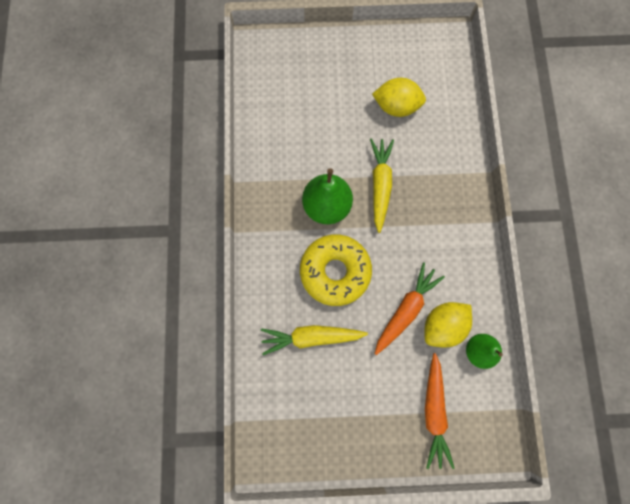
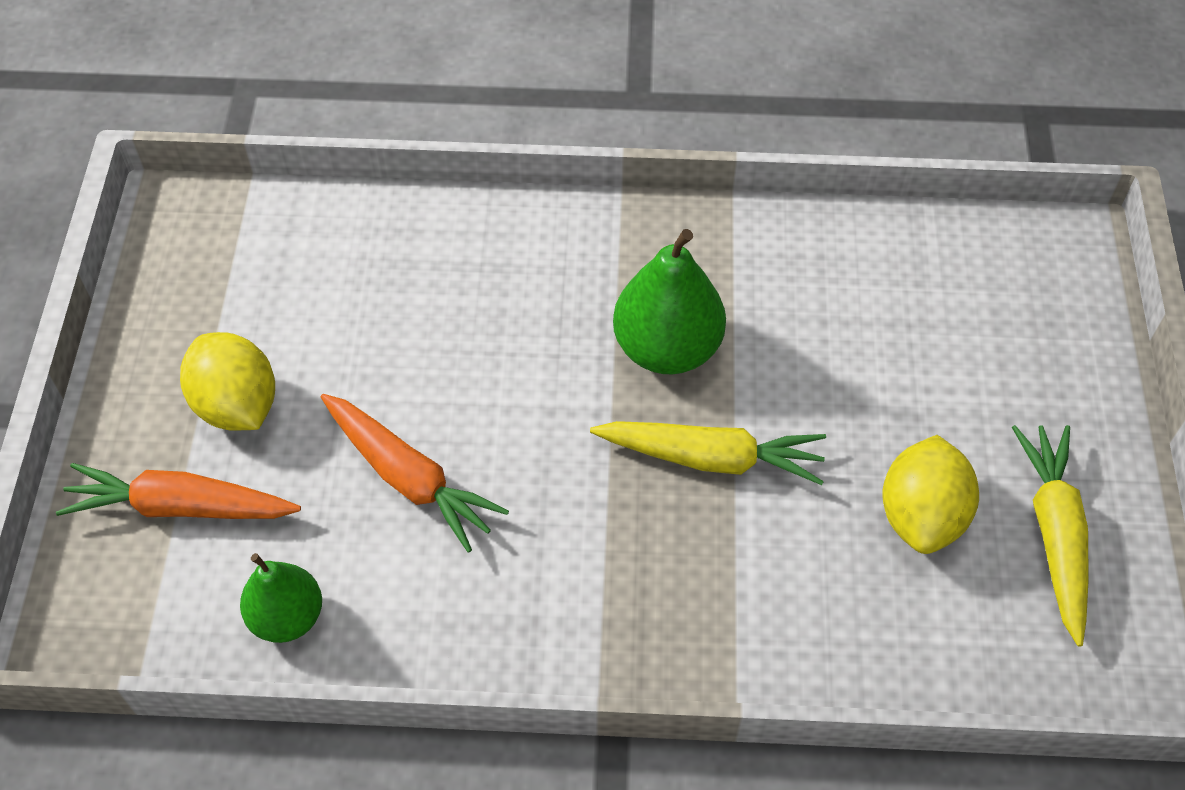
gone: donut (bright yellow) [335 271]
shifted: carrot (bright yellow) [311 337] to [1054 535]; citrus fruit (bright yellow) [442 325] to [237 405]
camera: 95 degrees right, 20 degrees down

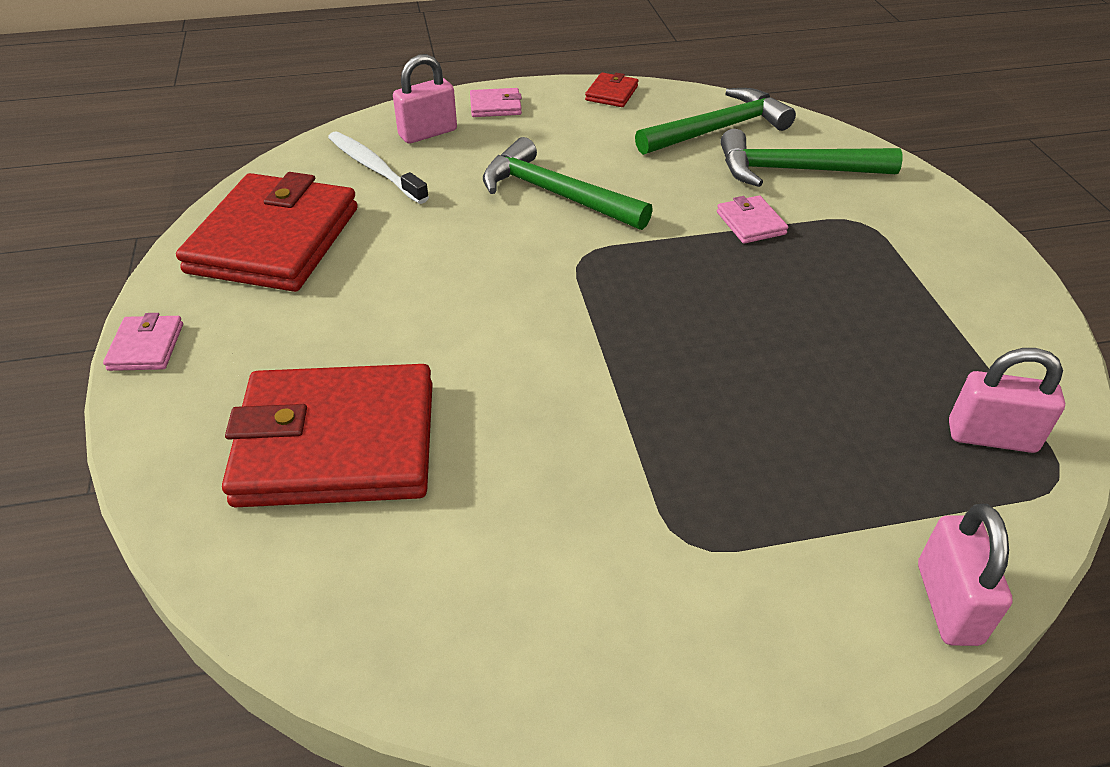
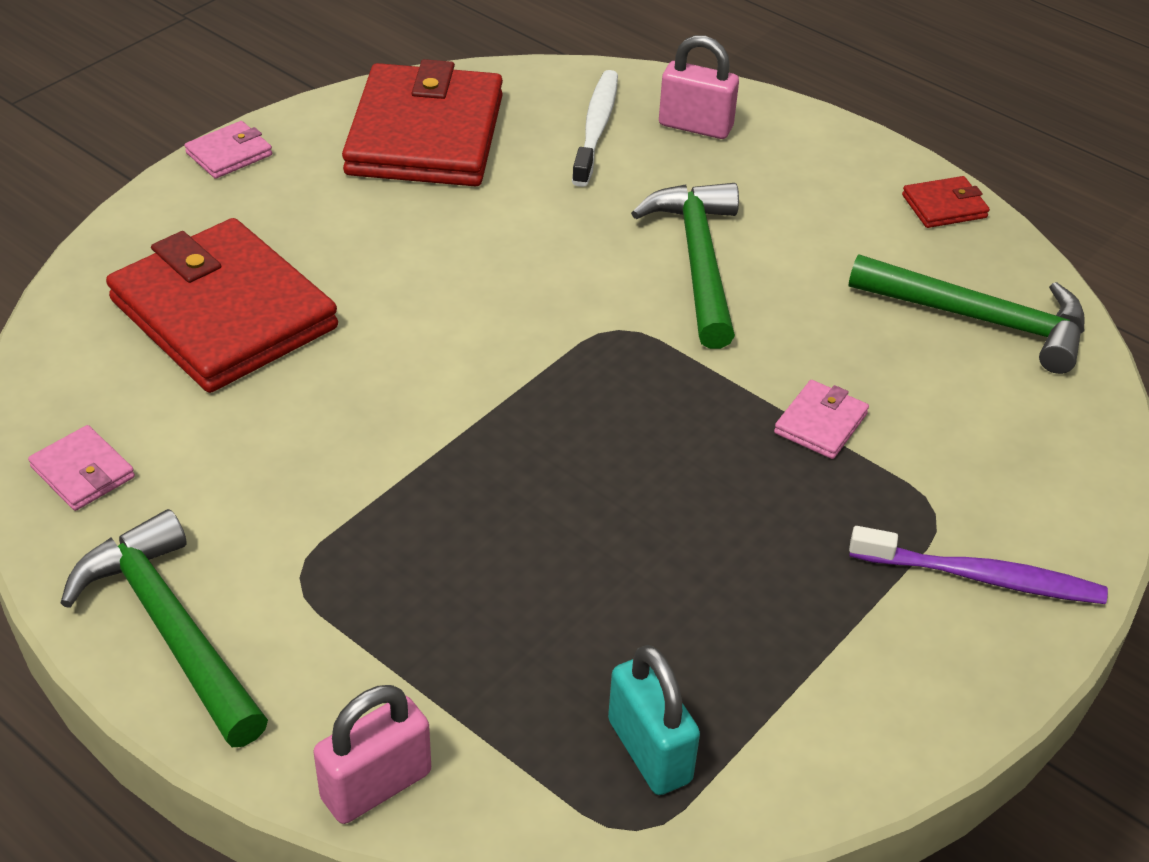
new: tooth brush (royal purple) [981 577]
shifted: wallet (pink) [495 106] to [83 472]; hammer (leaf-green) [795 170] to [171 630]
repainted: small lock (pink) [991 437] to small lock (teal) [649 751]
rotated: wallet (scarlet) [274 240] = [425 135] 60 degrees counterclockwise
camera: 50 degrees right, 0 degrees up

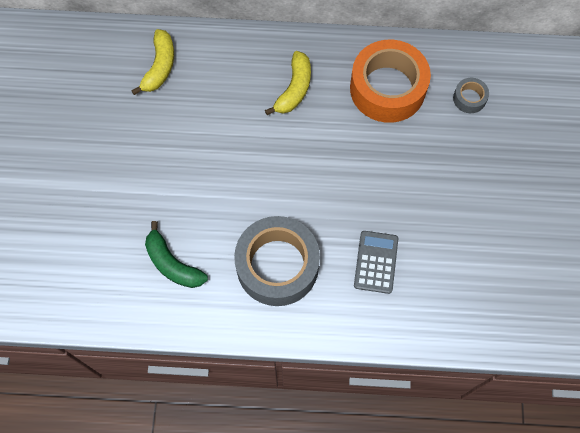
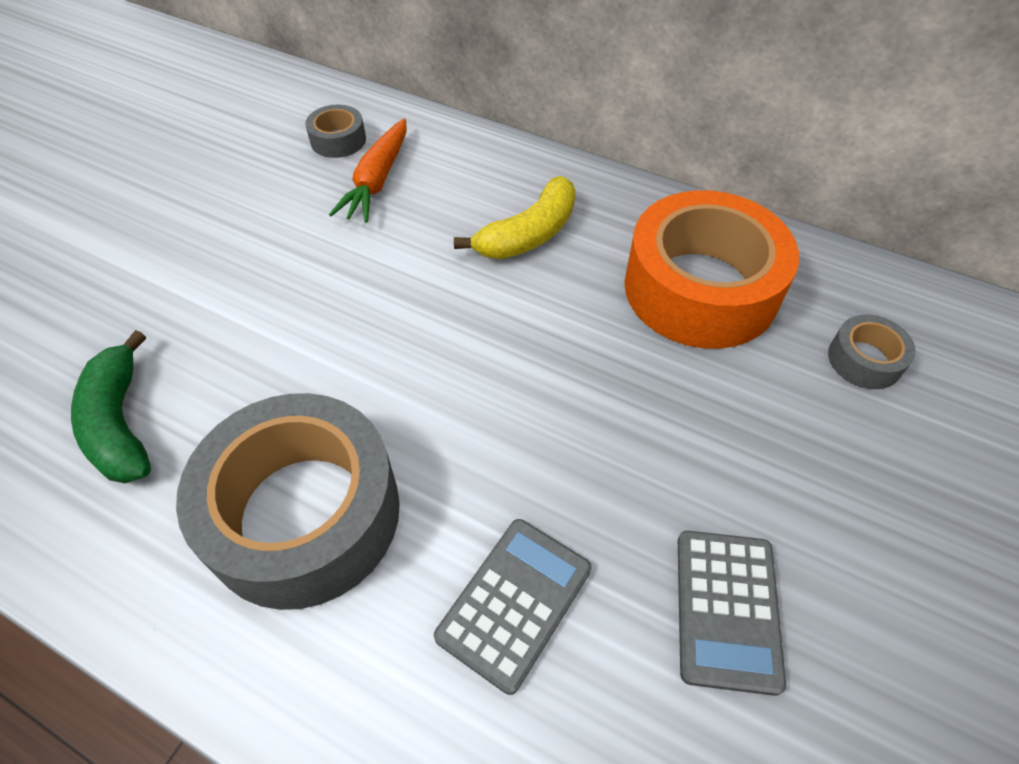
new: carrot (orange) [377 180]; adding machine (grey) [727 609]
swapped: toy banana (bright yellow) [160 67] to sticky tape (grey) [338 140]
camera: 25 degrees right, 15 degrees down

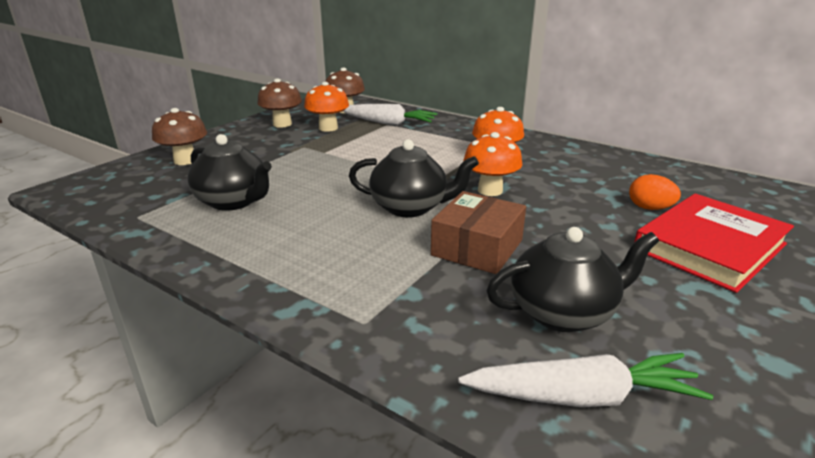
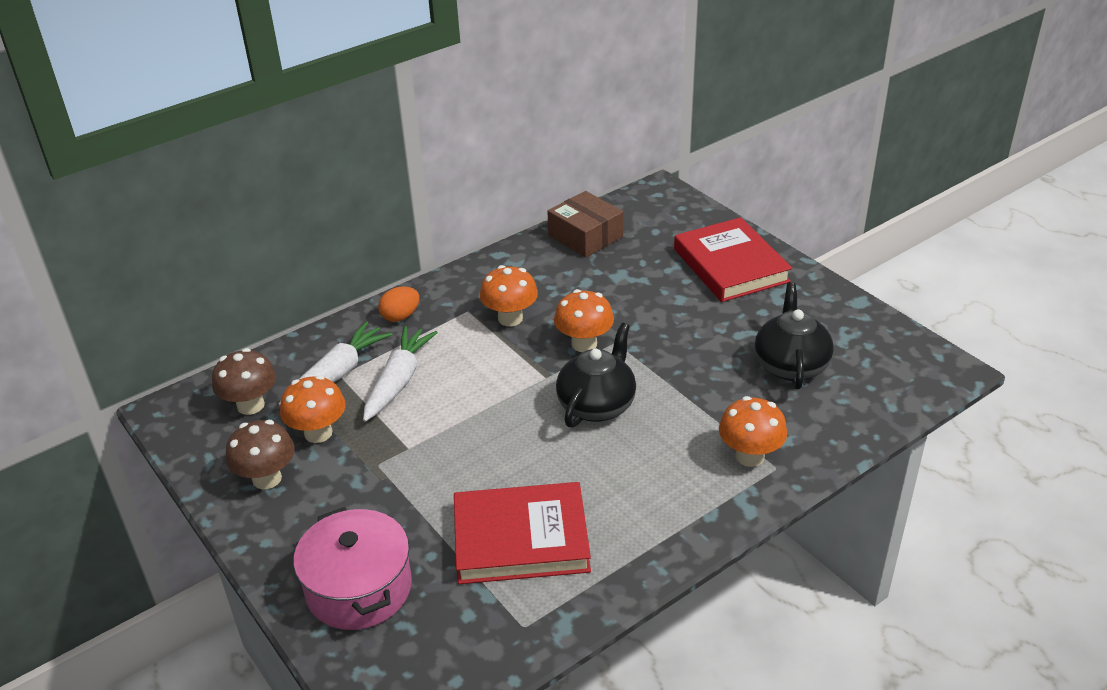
new: fungus (orange) [750 456]
shifted: package (dark brown) [477 247] to [585 236]; carrot (pure white) [581 396] to [398 381]; egg shape (orange) [649 208] to [400 316]
swapped: fungus (dark brown) [185 160] to stockpot (pink) [359 588]; tea pot (ebony) [234 201] to hardback (scarlet) [521 539]
camera: 70 degrees left, 10 degrees up

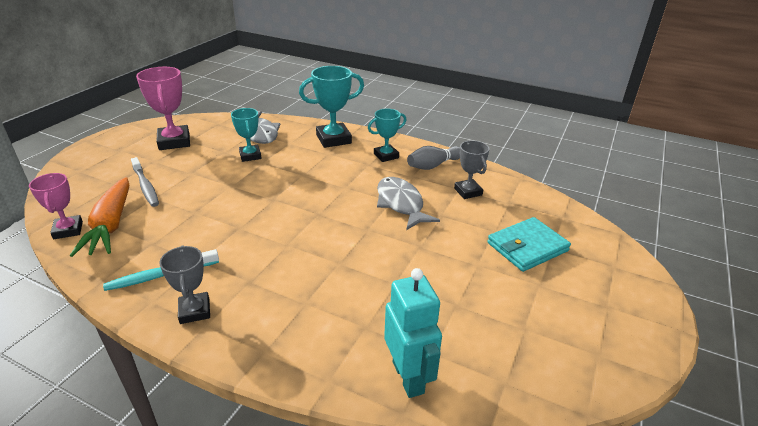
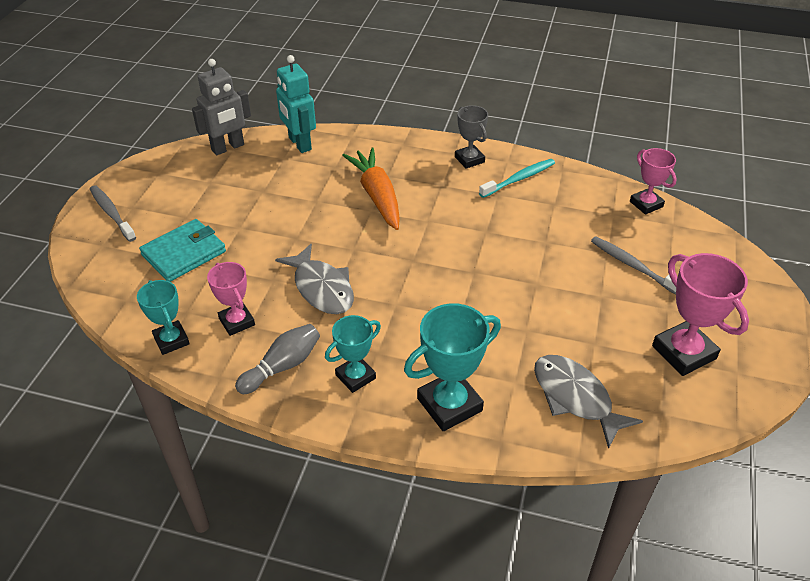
new: tooth brush (grey) [112 213]; robot figure (grey) [228 148]
shifted: carrot (orange) [111 225] to [377 196]; award cup (teal) [250 156] to [171 340]
repainted: award cup (grey) [468 192] to award cup (pink) [237 322]
camera: 170 degrees right, 10 degrees up

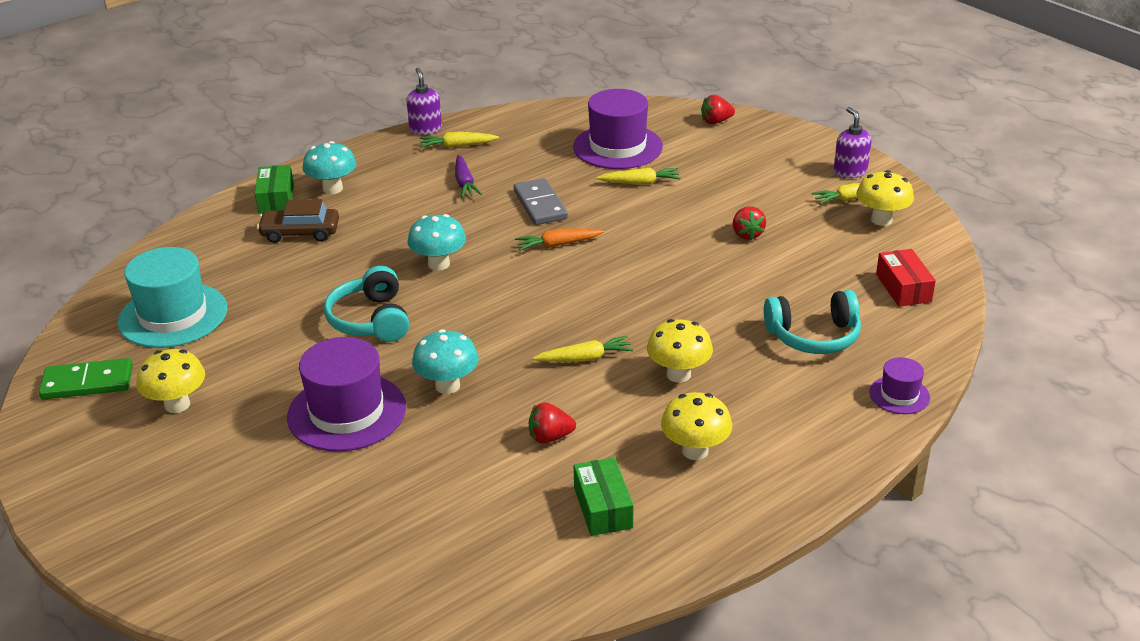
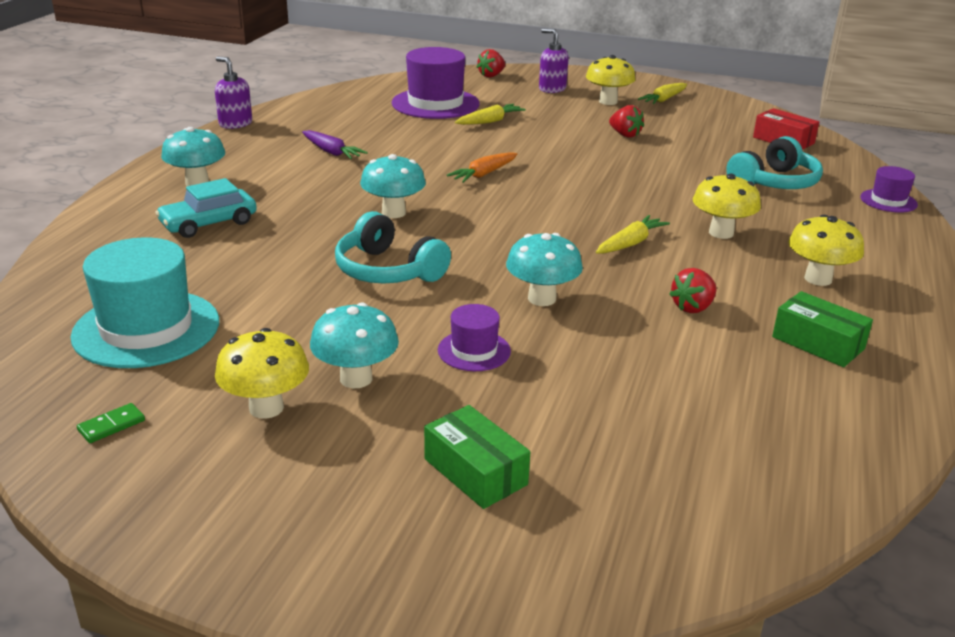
gone: carrot (bright yellow) [457 146]; domino (grey) [540 205]
new: fungus (teal) [356 379]
shifted: package (leaf-green) [276 199] to [475 472]; soap pump (royal purple) [850 171] to [552 89]; fungus (bright yellow) [881 220] to [608 101]
repainted: toy car (dark brown) [300 233] to toy car (teal) [209 223]
scaled: domino (leaf-green) [87 382] = [111 425] x0.48; hat (royal purple) [347 412] = [474 351] x0.50
camera: 35 degrees left, 5 degrees down

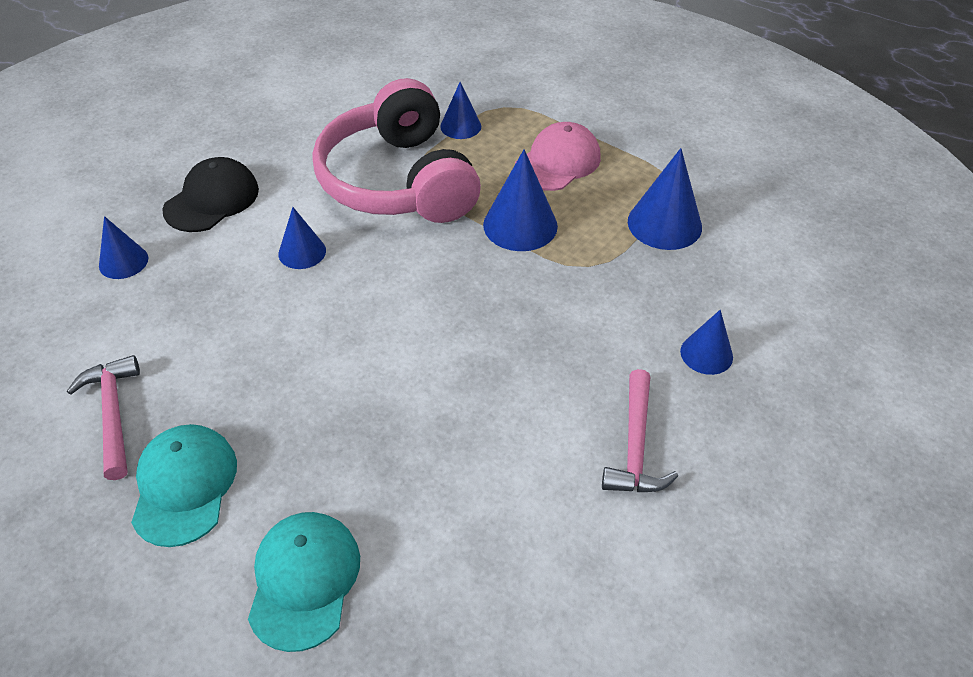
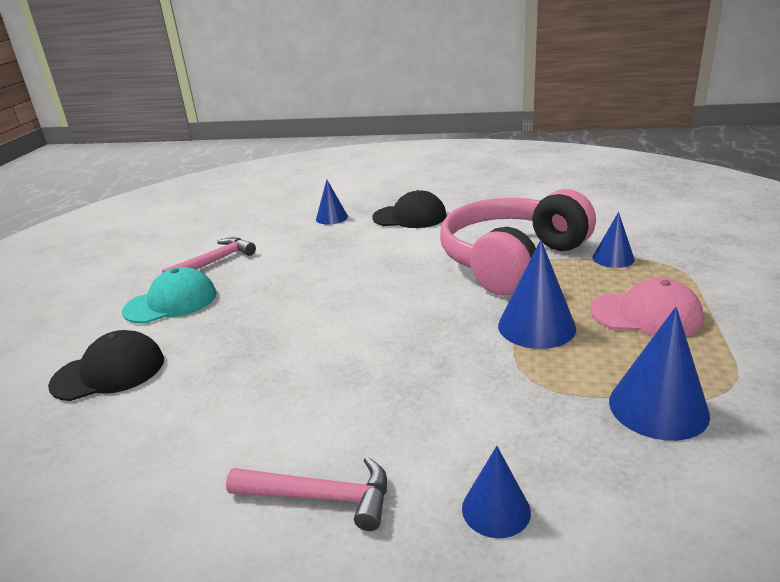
gone: solid cone (blue) [302 252]
repainted: baseball cap (teal) [304 580] to baseball cap (ebony) [109 372]
rotated: hammer (pink) [635 446] = [321 497] 150 degrees counterclockwise
camera: 65 degrees right, 20 degrees down

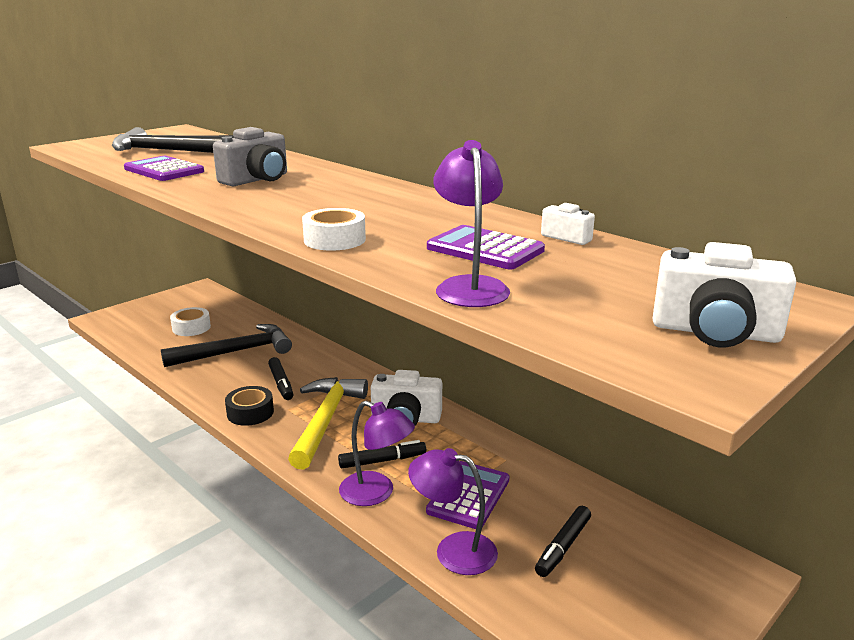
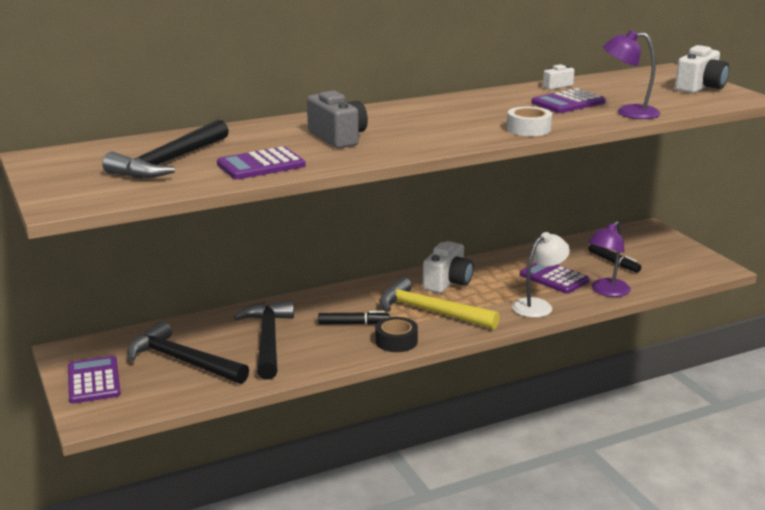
gone: marker pen (ebony) [382 461]
new: adding machine (royal purple) [94 381]
swapped: sticky tape (pure white) [191 328] to hammer (ebony) [182 361]
repainted: desk lamp (royal purple) [376 493] to desk lamp (pure white) [538 305]
camera: 70 degrees left, 0 degrees up

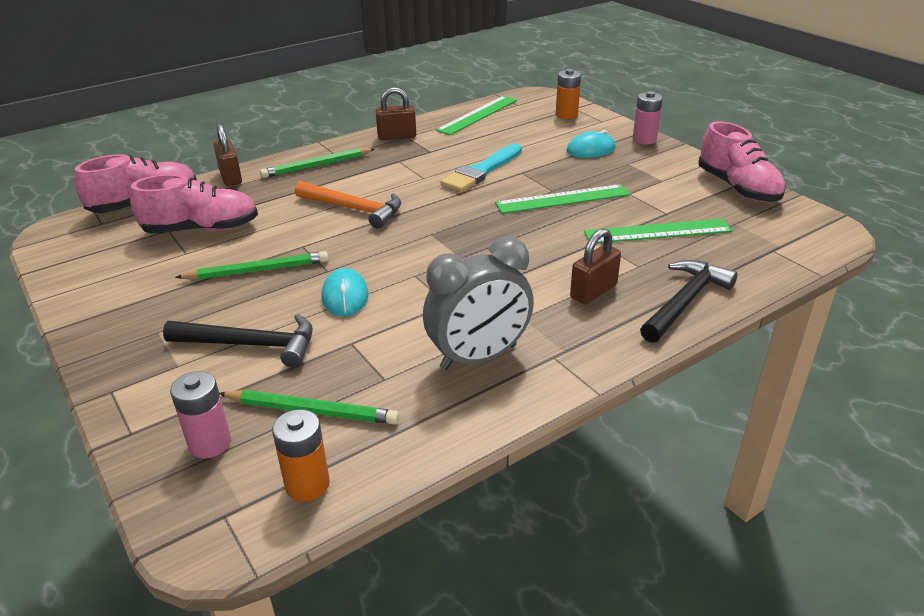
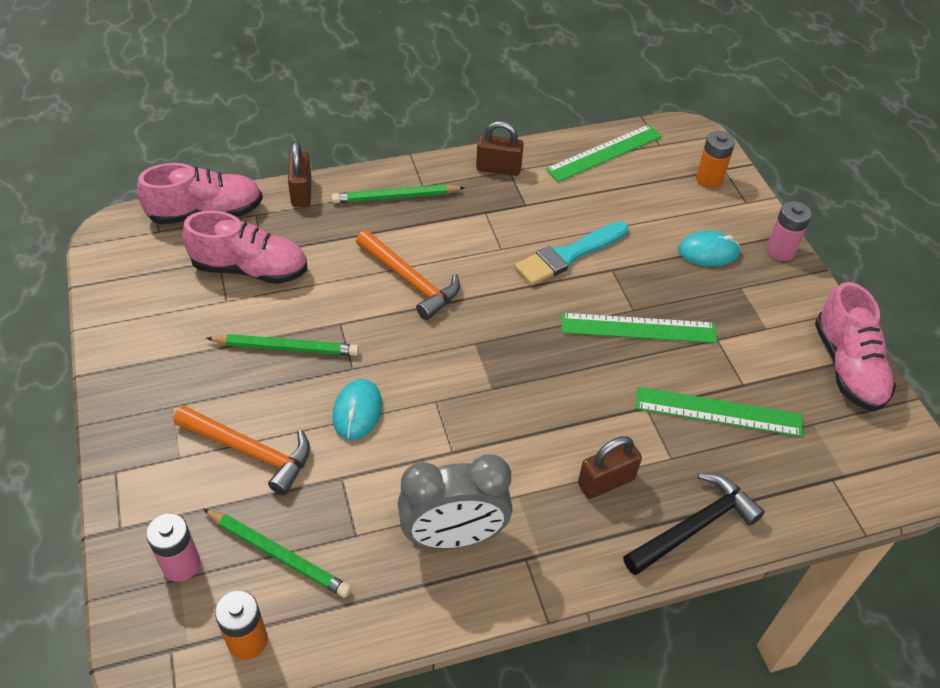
repainted: hammer (ebony) [251 345] to hammer (orange) [250 451]
camera: 15 degrees right, 15 degrees up

